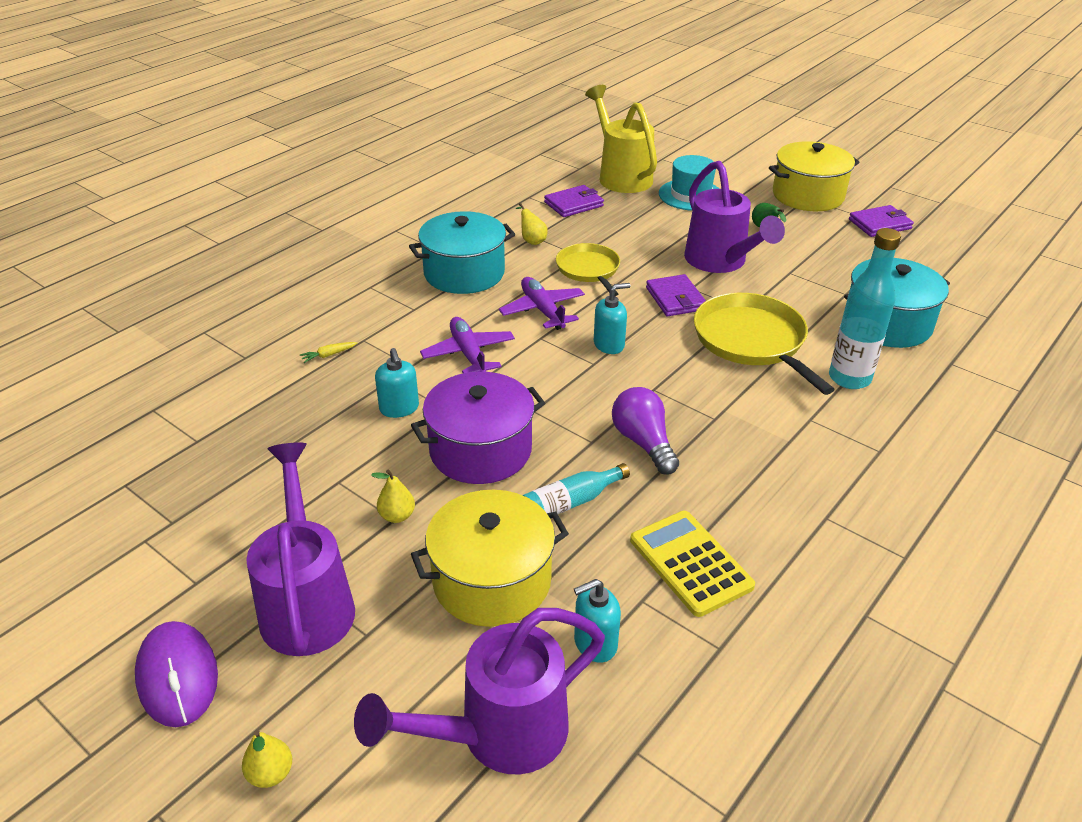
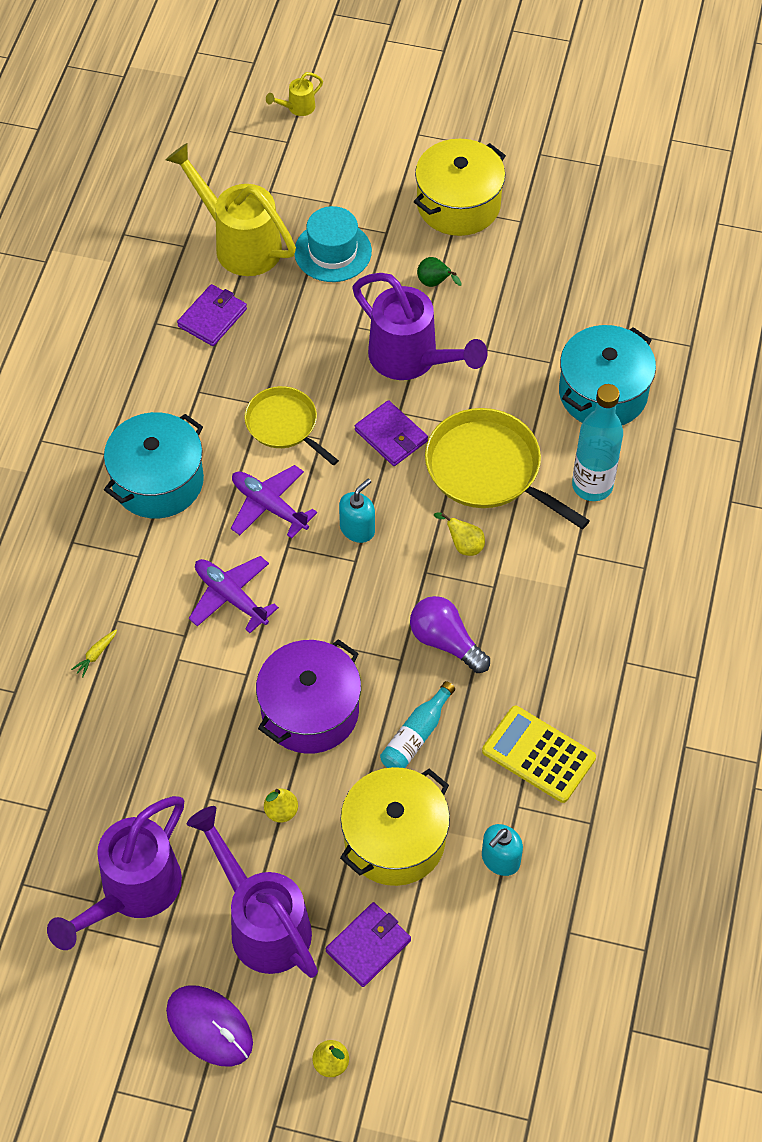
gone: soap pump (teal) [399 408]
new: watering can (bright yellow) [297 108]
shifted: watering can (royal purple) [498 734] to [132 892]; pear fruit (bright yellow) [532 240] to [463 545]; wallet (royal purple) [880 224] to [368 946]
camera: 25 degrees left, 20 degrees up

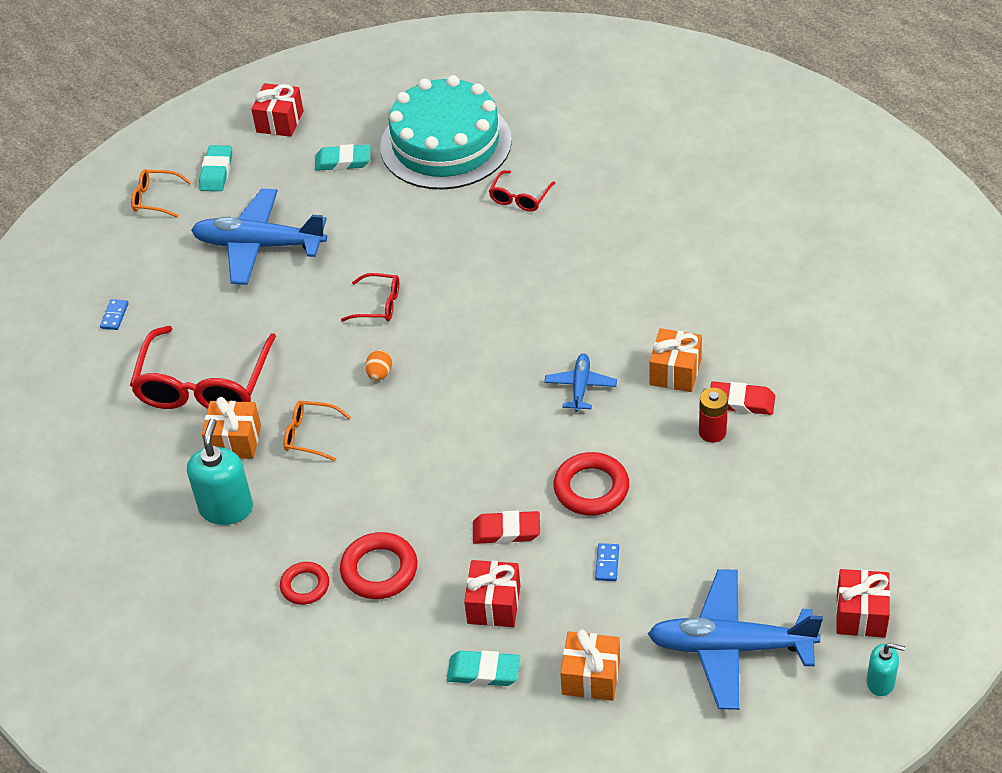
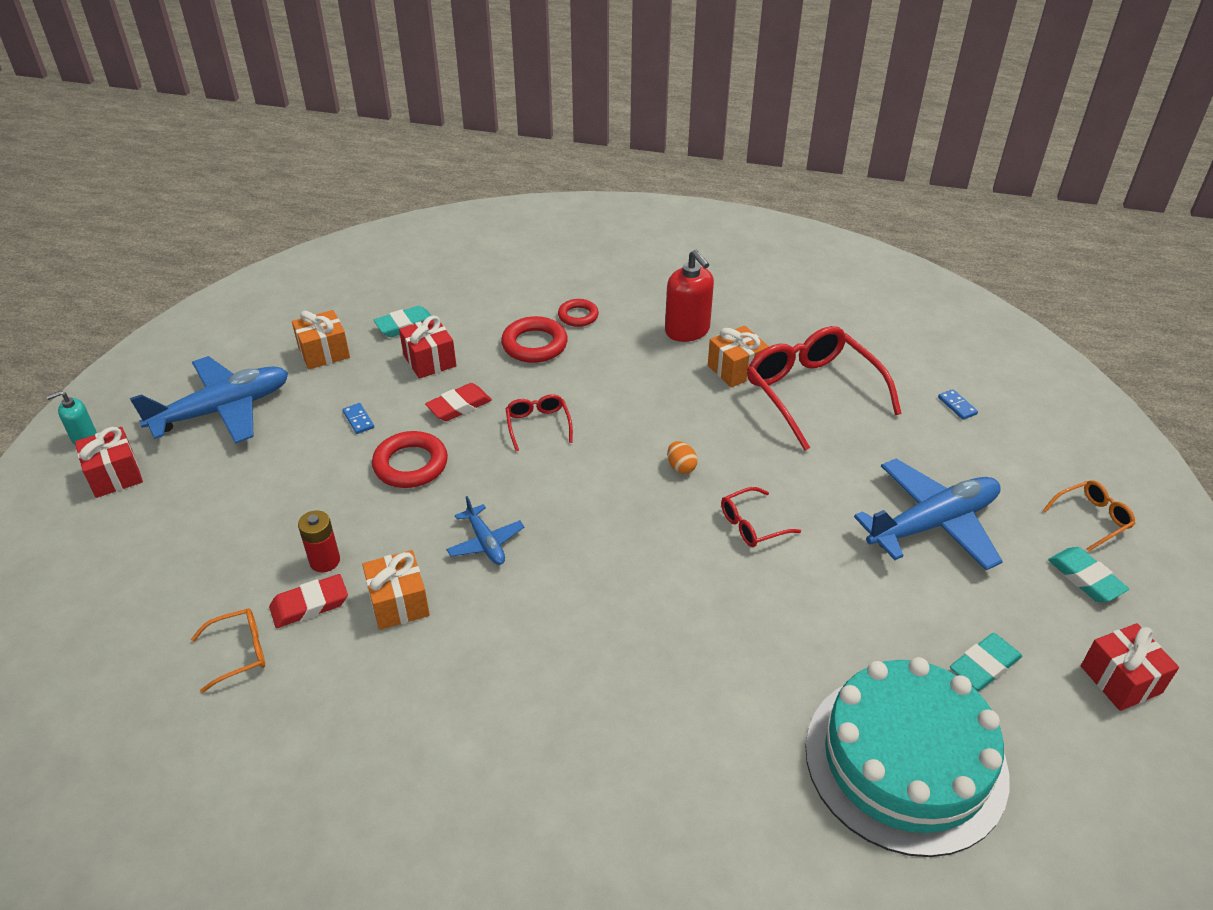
shifted: spectacles (orange) [310 435] to [239 652]; spectacles (scarlet) [520 198] to [538 425]
repainted: soap pump (teal) [226 508] to soap pump (scarlet) [687 331]
camera: 140 degrees right, 5 degrees down

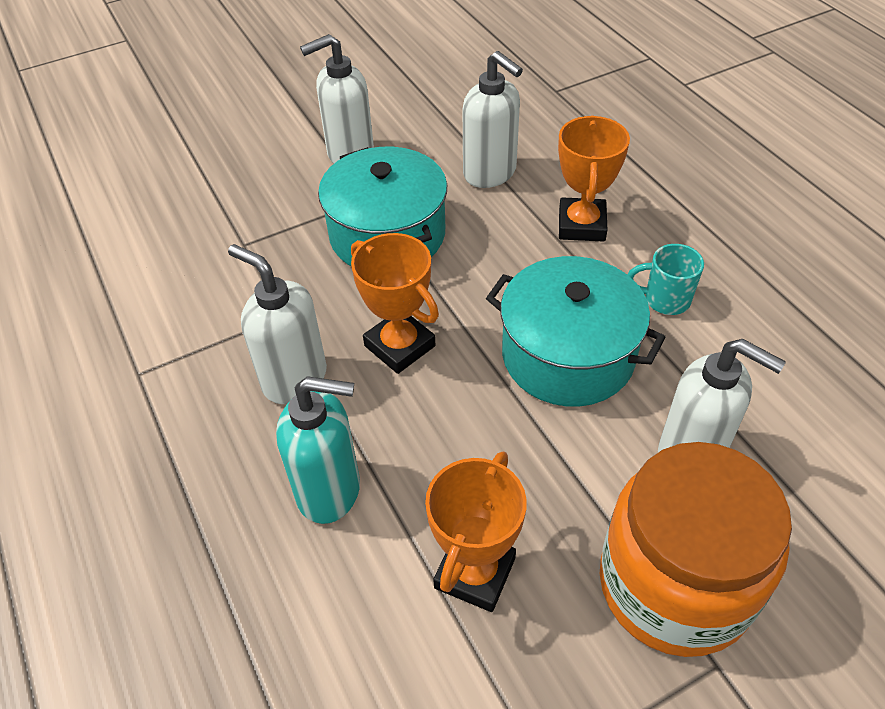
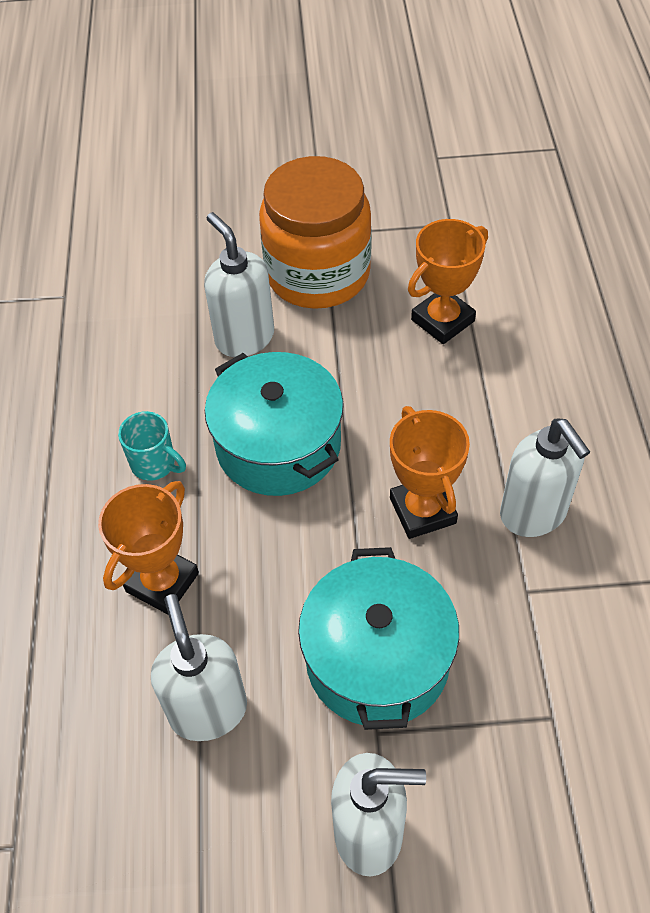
gone: soap pump (teal) [330 490]
camera: 155 degrees left, 5 degrees up

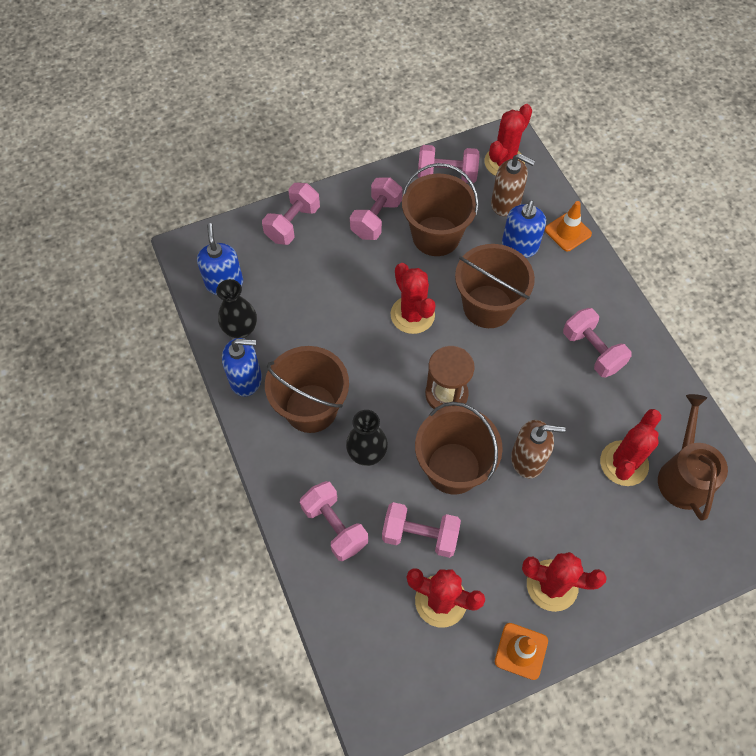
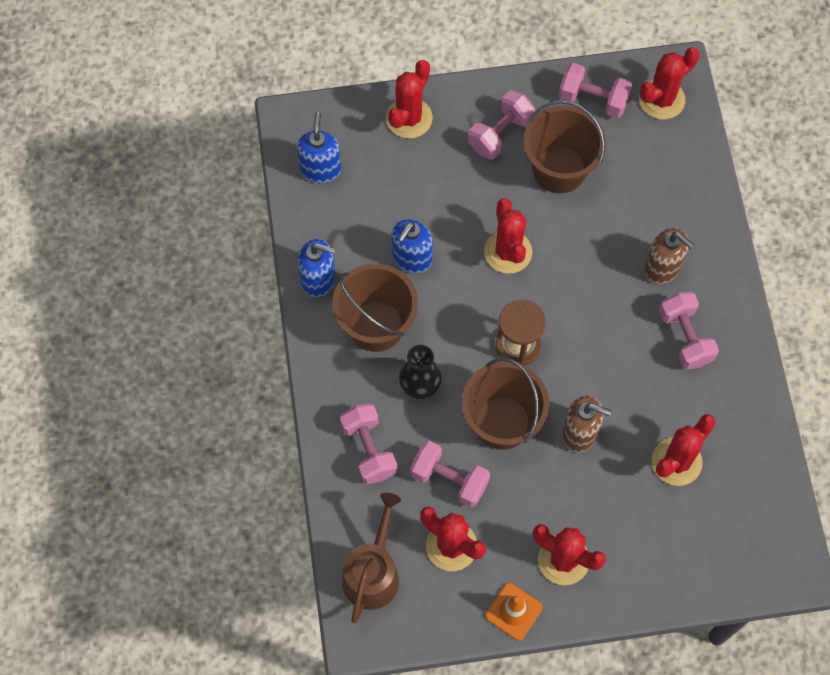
gone: tall vase (ebony) [240 329]; pail (dark brown) [488 306]; safety cone (orange) [567 232]
shifted: soap pump (dark brown) [506 203] to [662 267]; soap pump (blue) [519 246] to [411 258]; watering can (dark brown) [683 475] to [373 573]
swapped: hand weight (pink) [293 224] to saguaro cactus (scarlet) [409 118]
camera: 15 degrees right, 5 degrees up

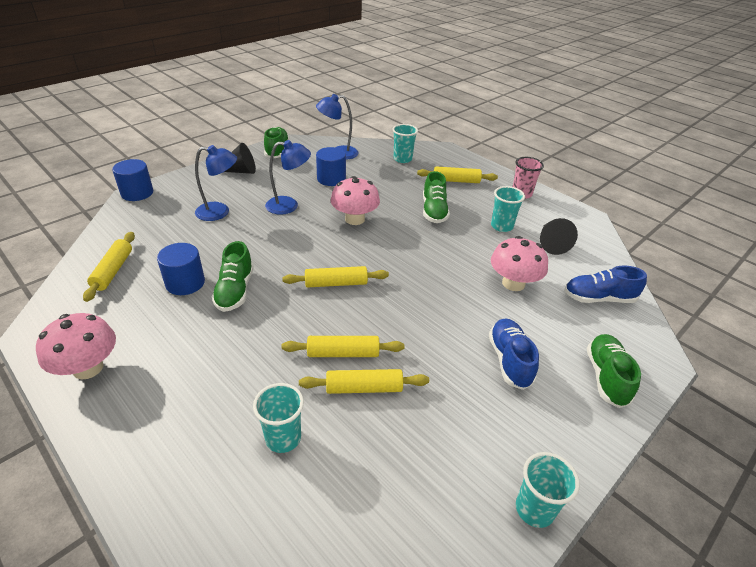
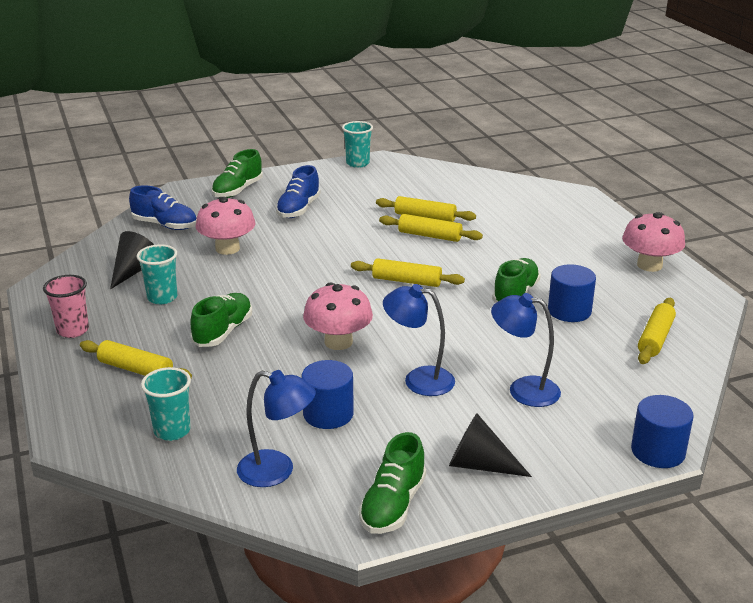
gone: beaker (teal) [283 438]
camera: 155 degrees left, 10 degrees down

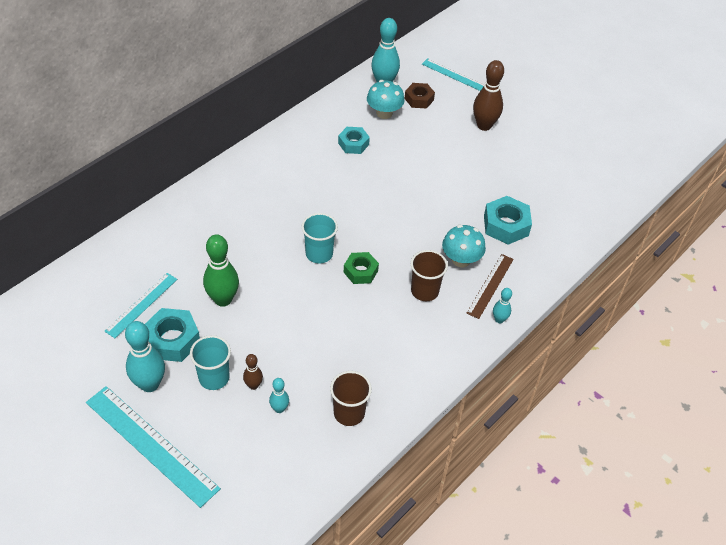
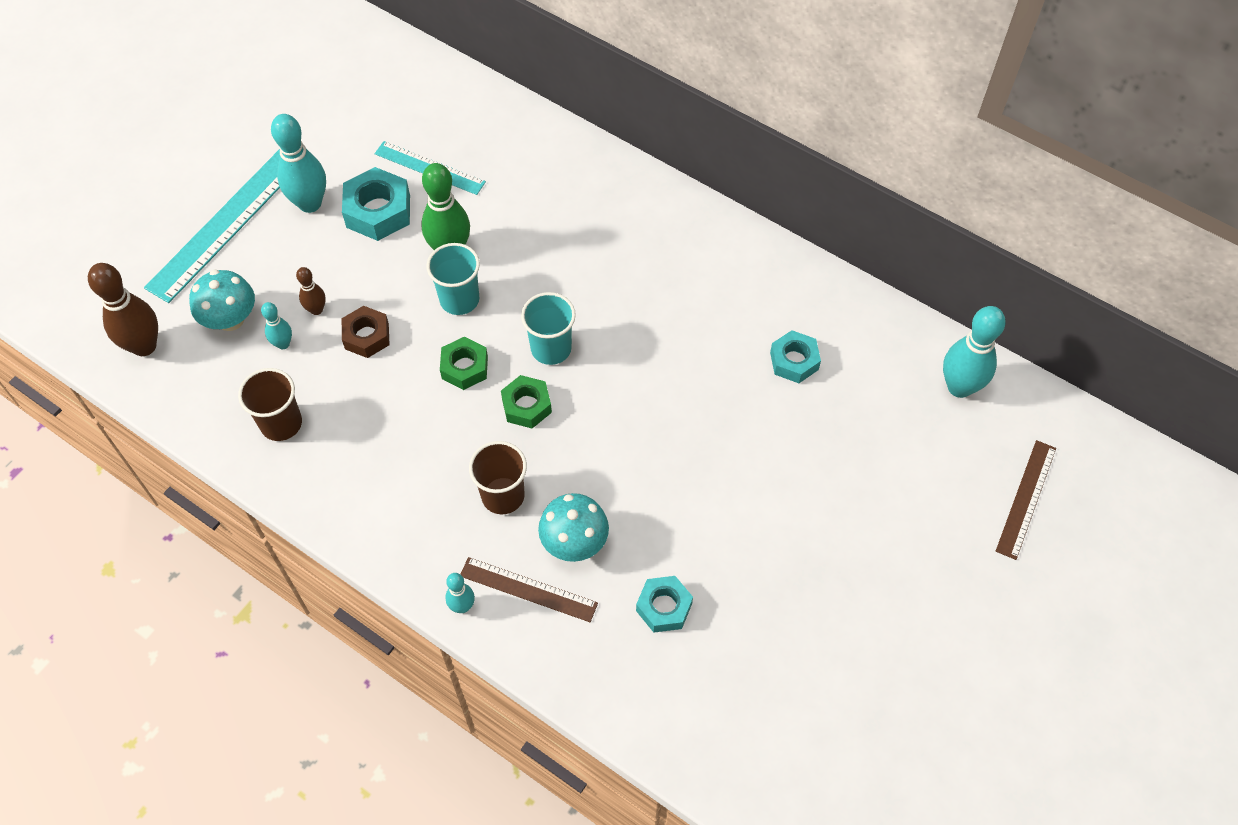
new: nut (leaf-green) [465 367]
shifted: beaker (teal) [214 378] to [459 299]; fungus (teal) [384 113] to [230 319]; nut (dark brown) [419 99] to [367 336]; bowling pin (dark brown) [484 125] to [144 346]
repainted: ruler (teal) [455 75] to ruler (dark brown) [1026 499]
scaled: nut (teal) [506 225] = [664 607] x0.67
camera: 85 degrees right, 10 degrees up

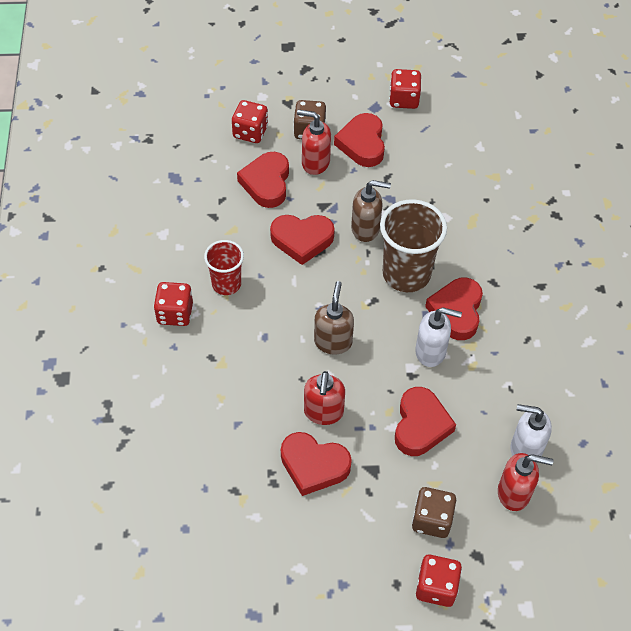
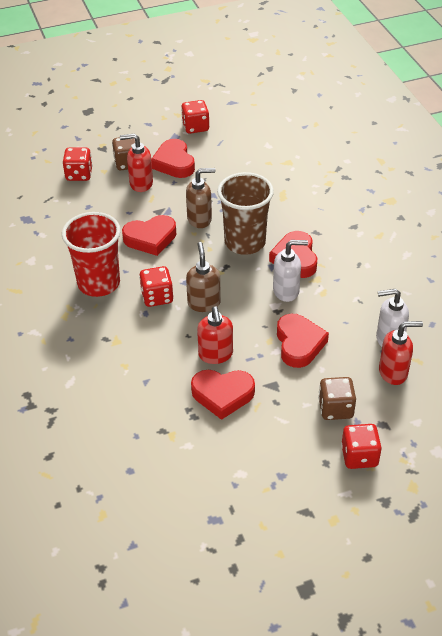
gone: love heart (scarlet) [266 183]
shifted: die (scarlet) [175 313] to [157 297]
scaled: beaker (scarlet) [226 284] = [99 283] x1.66
camera: 15 degrees left, 10 degrees down

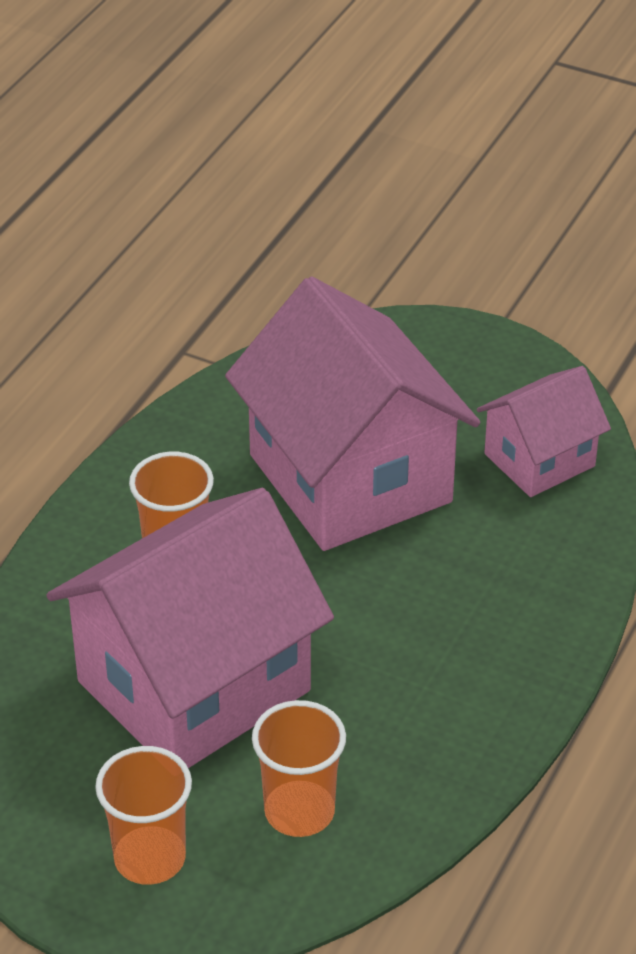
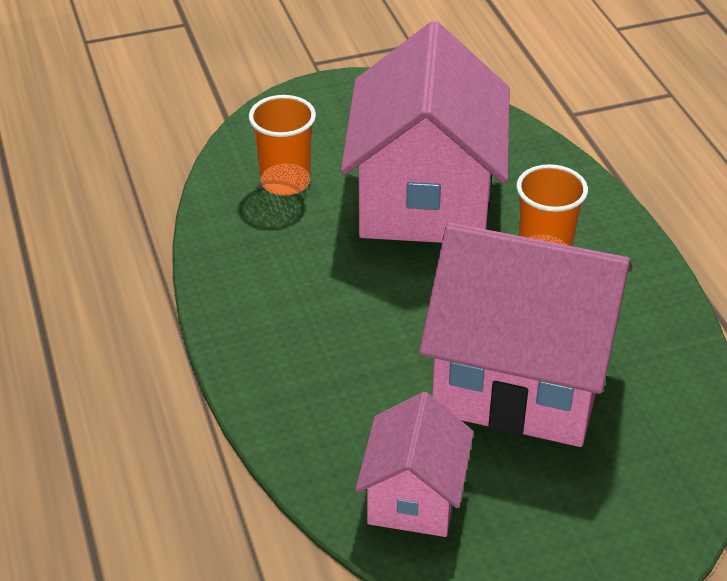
gone: beaker (orange) [150 858]
camera: 135 degrees right, 0 degrees up

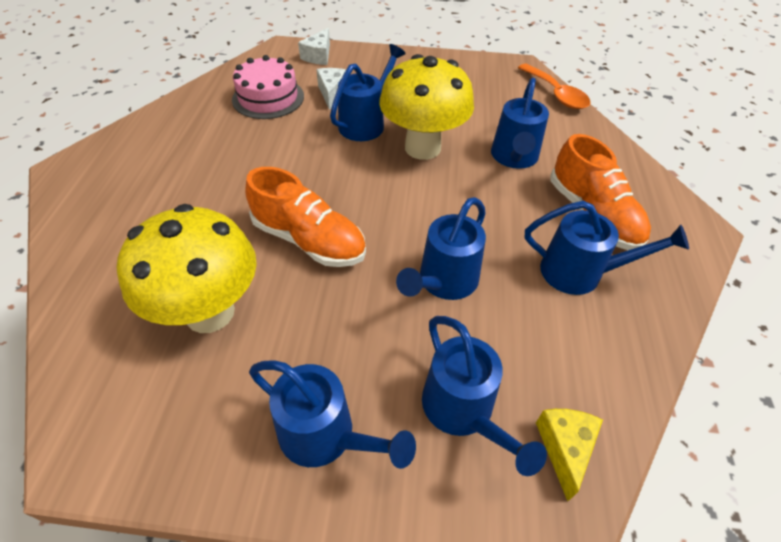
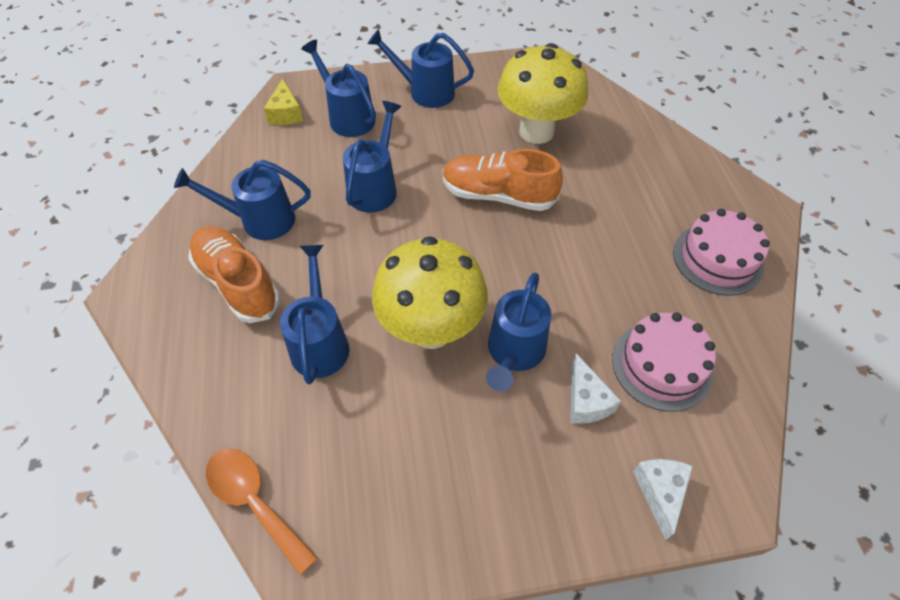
new: cake (pink) [718 259]
camera: 165 degrees right, 5 degrees up

